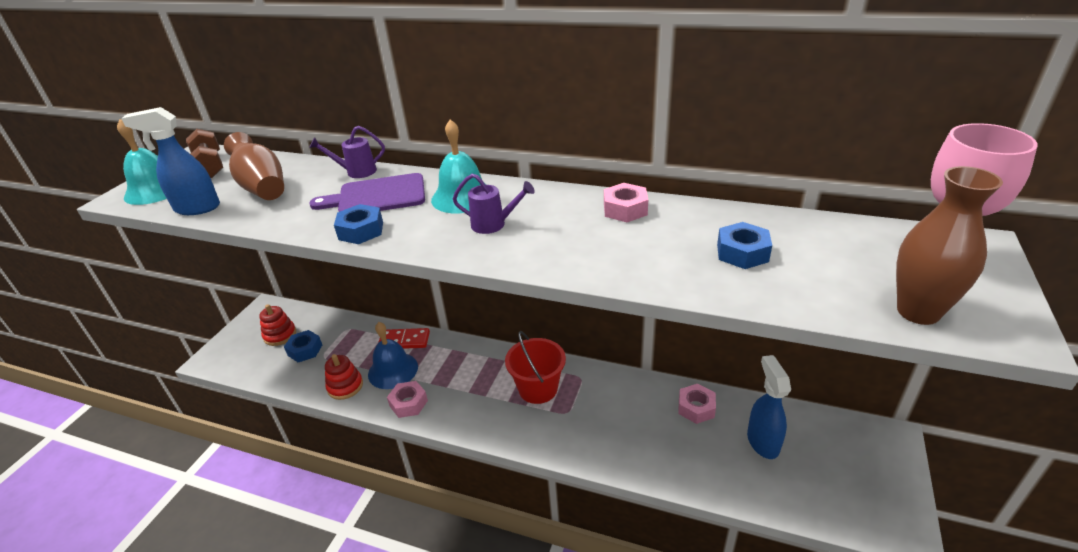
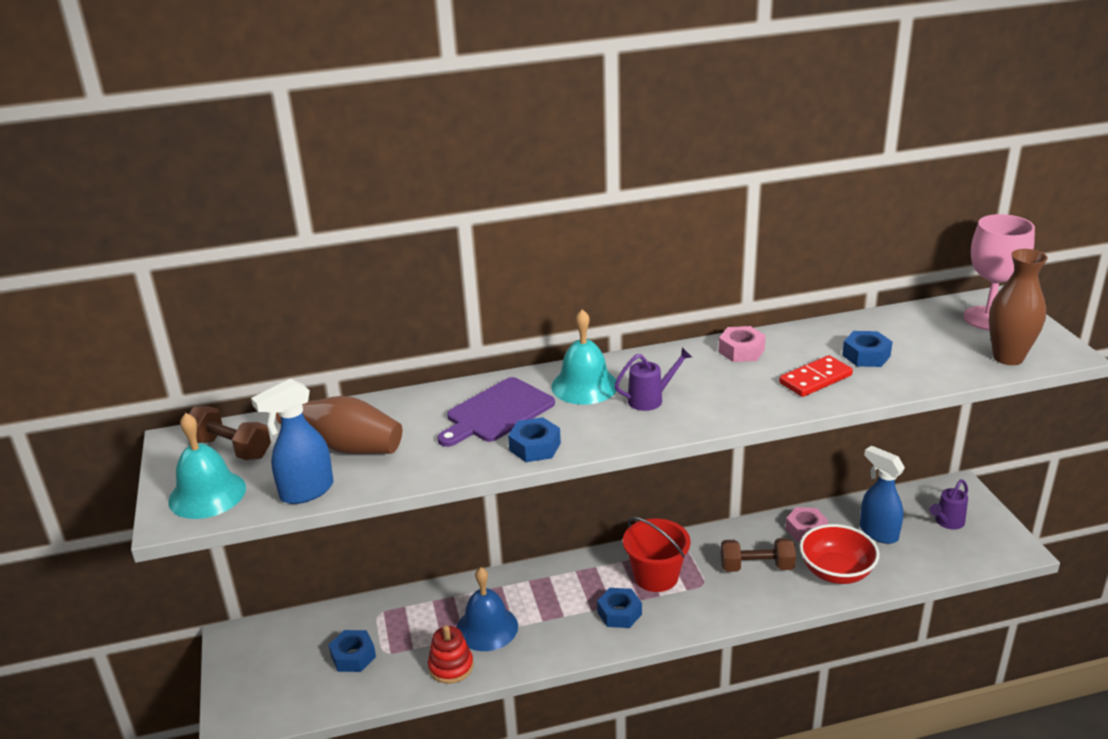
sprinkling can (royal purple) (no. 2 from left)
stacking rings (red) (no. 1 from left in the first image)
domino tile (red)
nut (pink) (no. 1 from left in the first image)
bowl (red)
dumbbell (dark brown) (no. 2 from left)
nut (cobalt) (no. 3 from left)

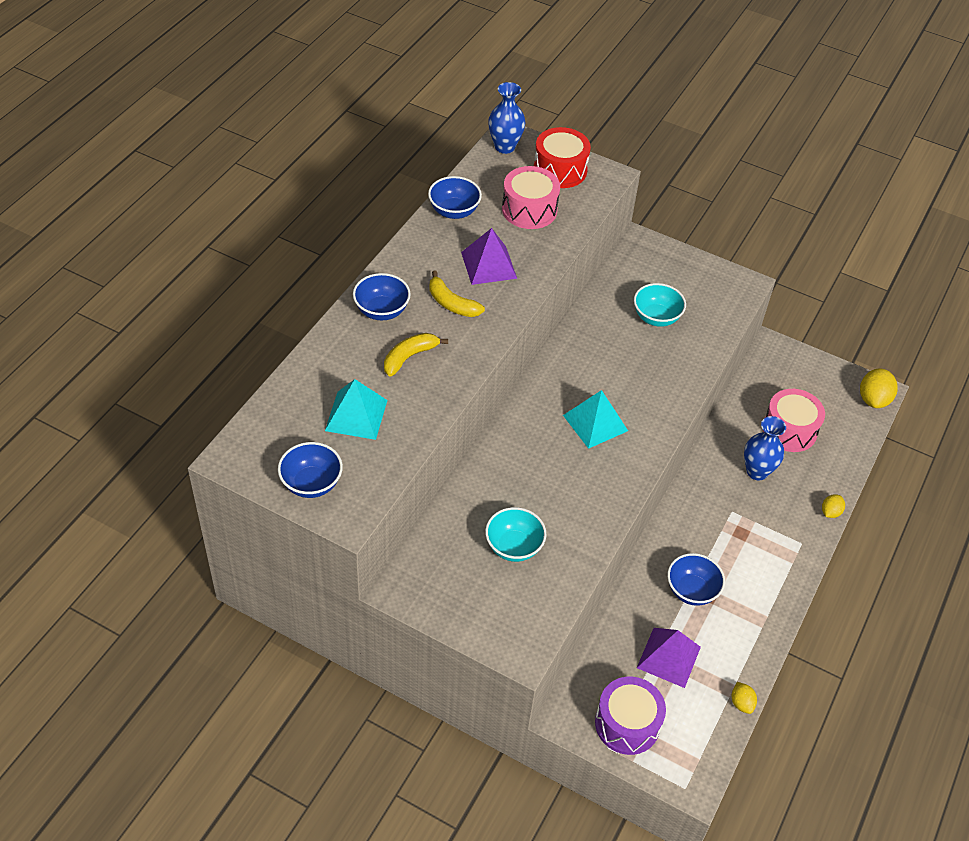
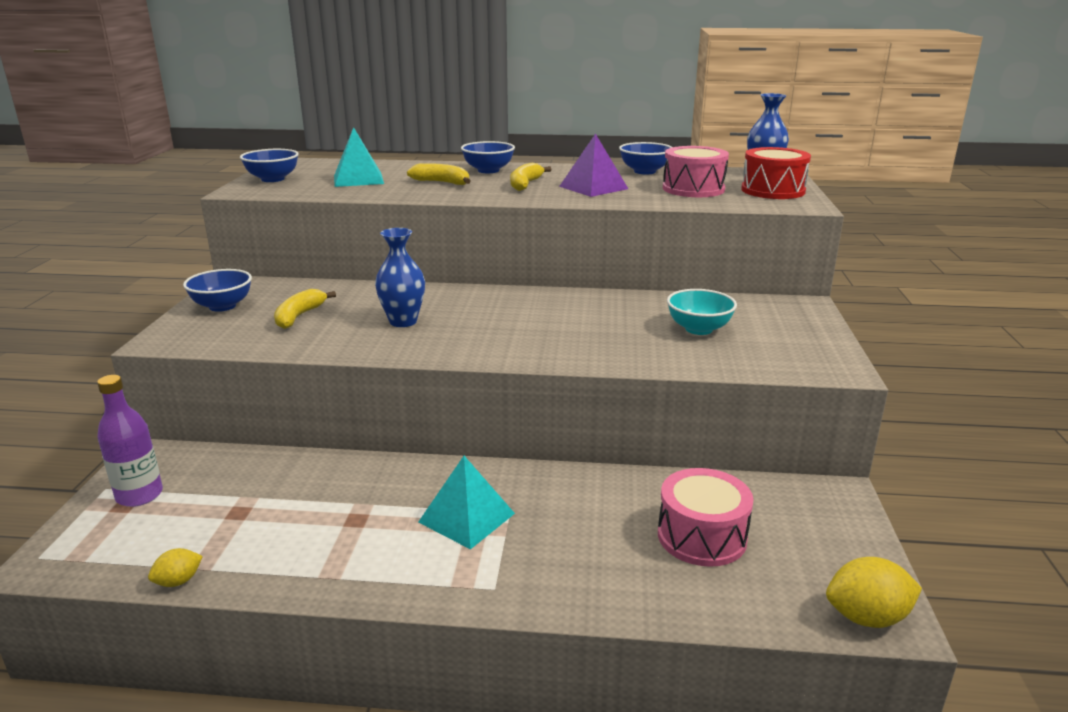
pyramid shape (turquoise) (no. 2 from left)
tall vase (cobalt) (no. 1 from left)
citrus fruit (bright yellow) (no. 2 from left in the first image)
toy banana (bright yellow) (no. 1 from left)
bowl (cobalt) (no. 1 from left)
pyramid shape (royal purple) (no. 2 from left in the first image)
drink bottle (royal purple)

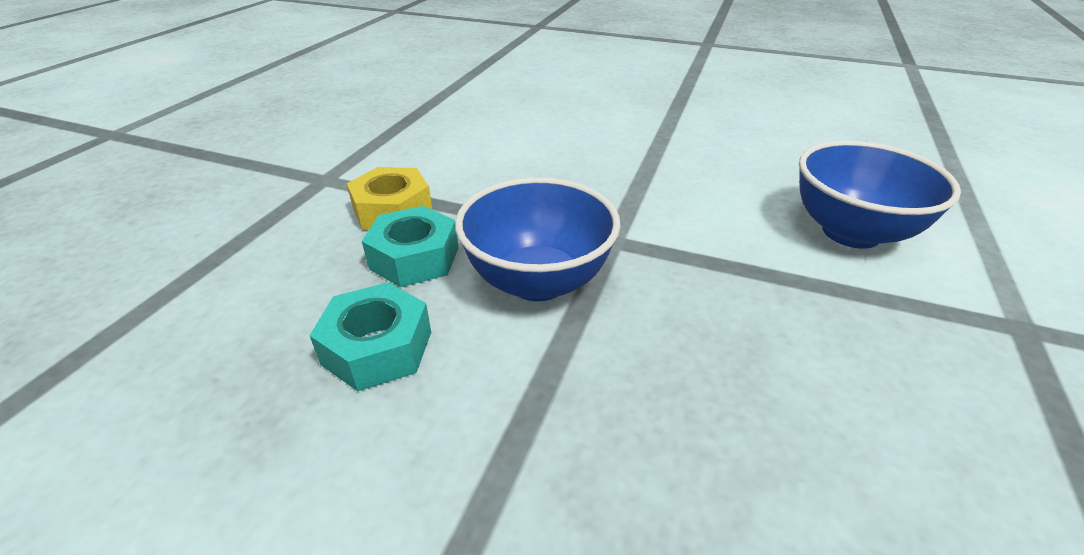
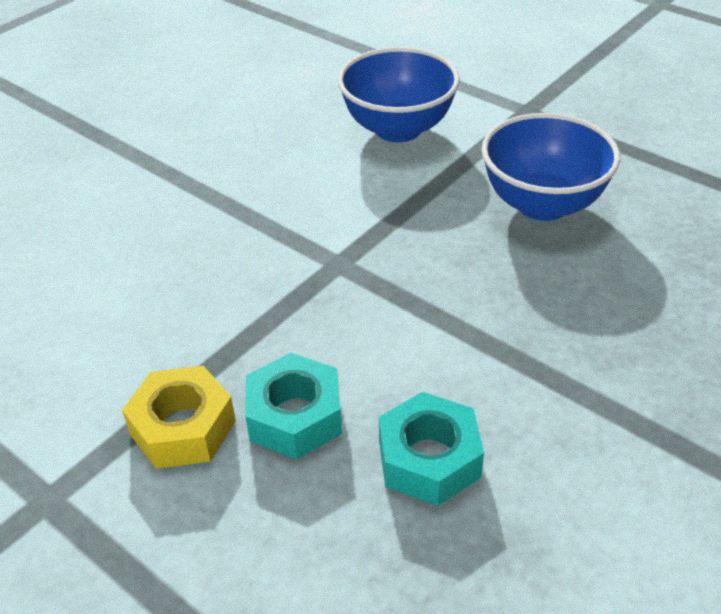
bowl (cobalt) (no. 2 from left)

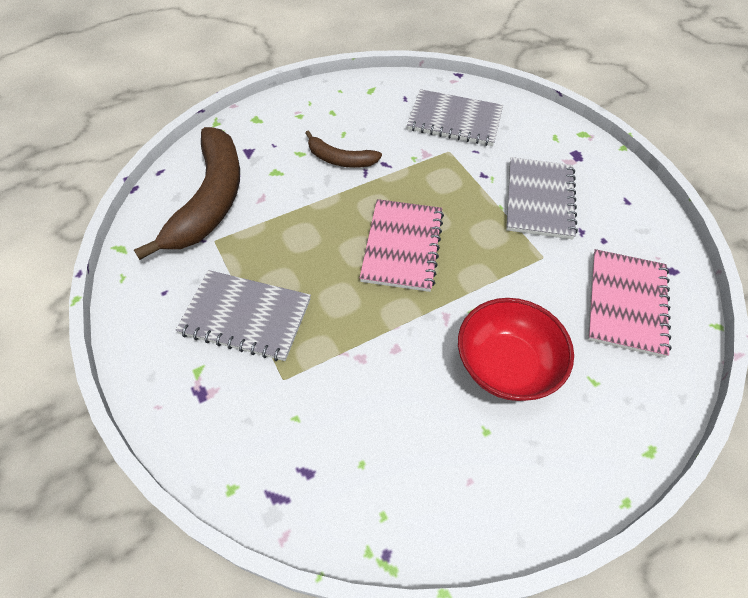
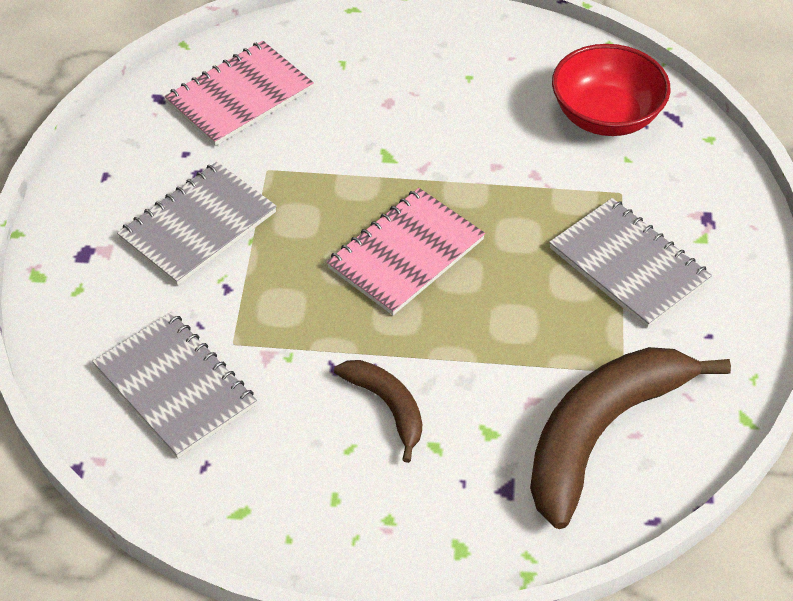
bowl (red)

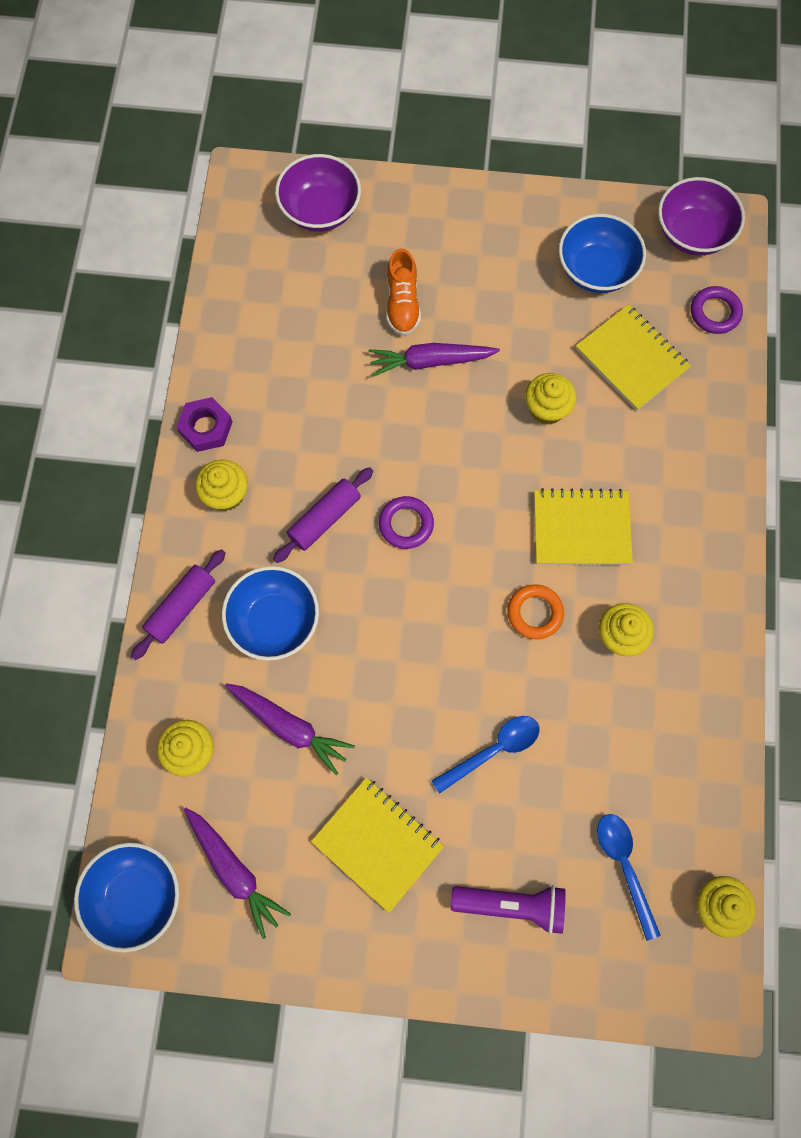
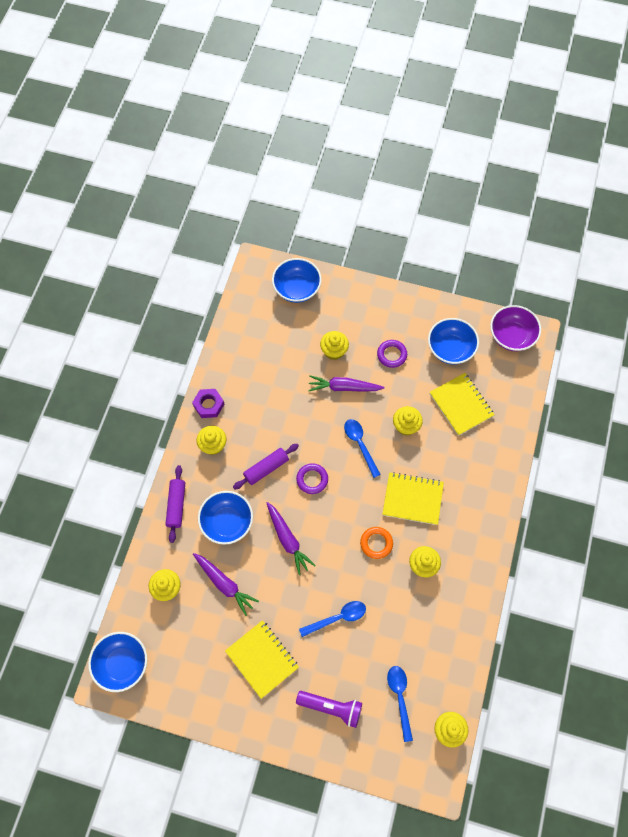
bowl (cobalt) (no. 3 from left)
cupcake (bright yellow) (no. 3 from left)
ring (royal purple) (no. 2 from left)
dough roller (royal purple) (no. 1 from left)
toy carrot (royal purple) (no. 2 from left)
spoon (cobalt) (no. 2 from left)

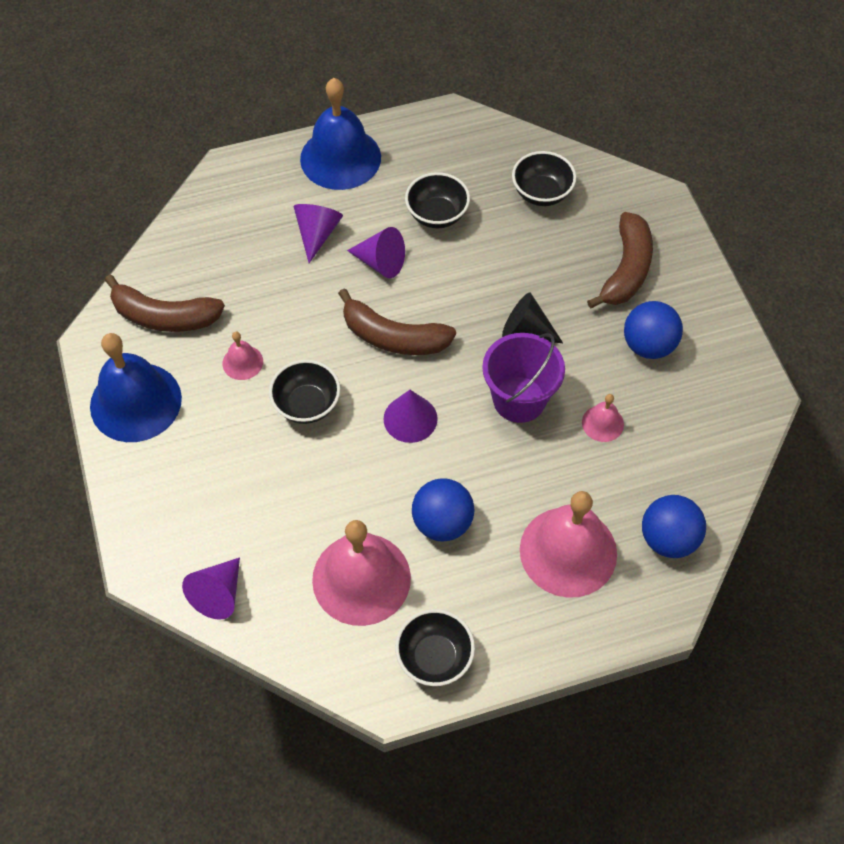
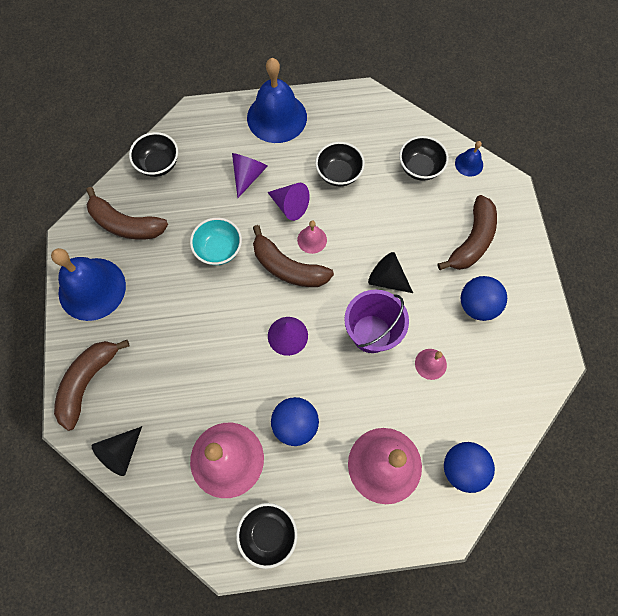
hand bell (pink) (no. 2 from left)
bowl (black) (no. 1 from left)
cone (black) (no. 1 from left)
hand bell (cobalt) (no. 3 from left)
bowl (turquoise)
toy banana (dark brown) (no. 1 from left)

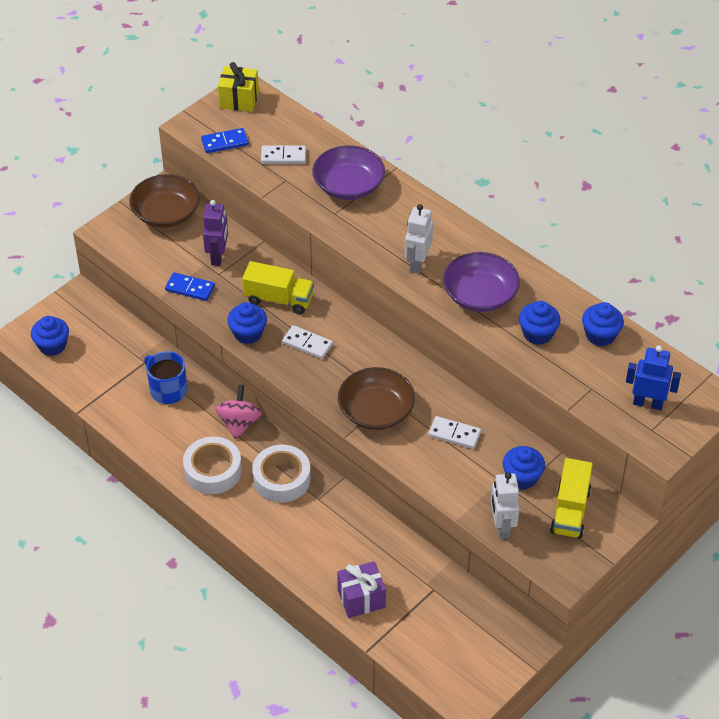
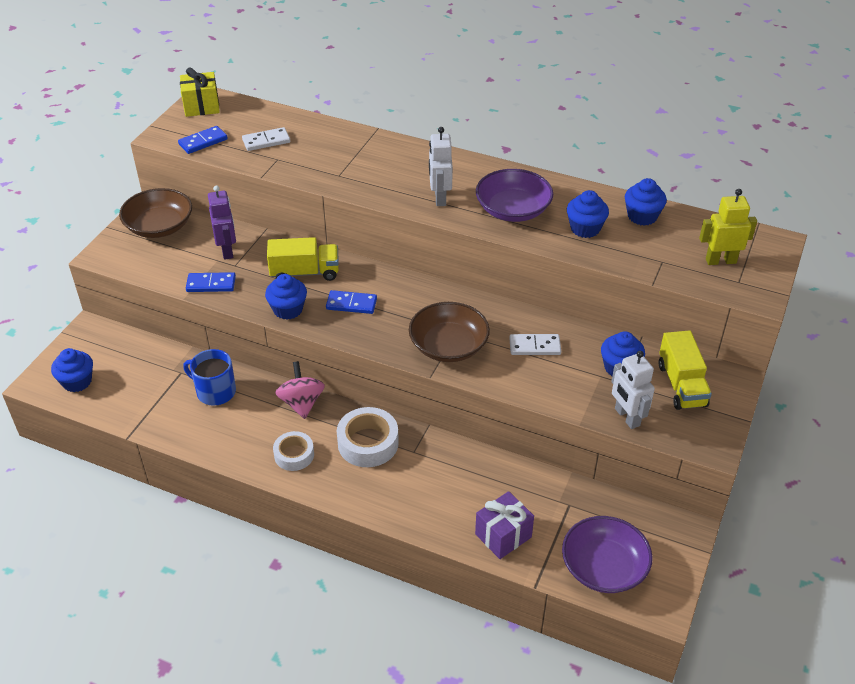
bowl (royal purple) (no. 2 from left)
domino tile (cobalt) (no. 3 from left)
robot (bright yellow)
roll of tape (pure white) (no. 1 from left)

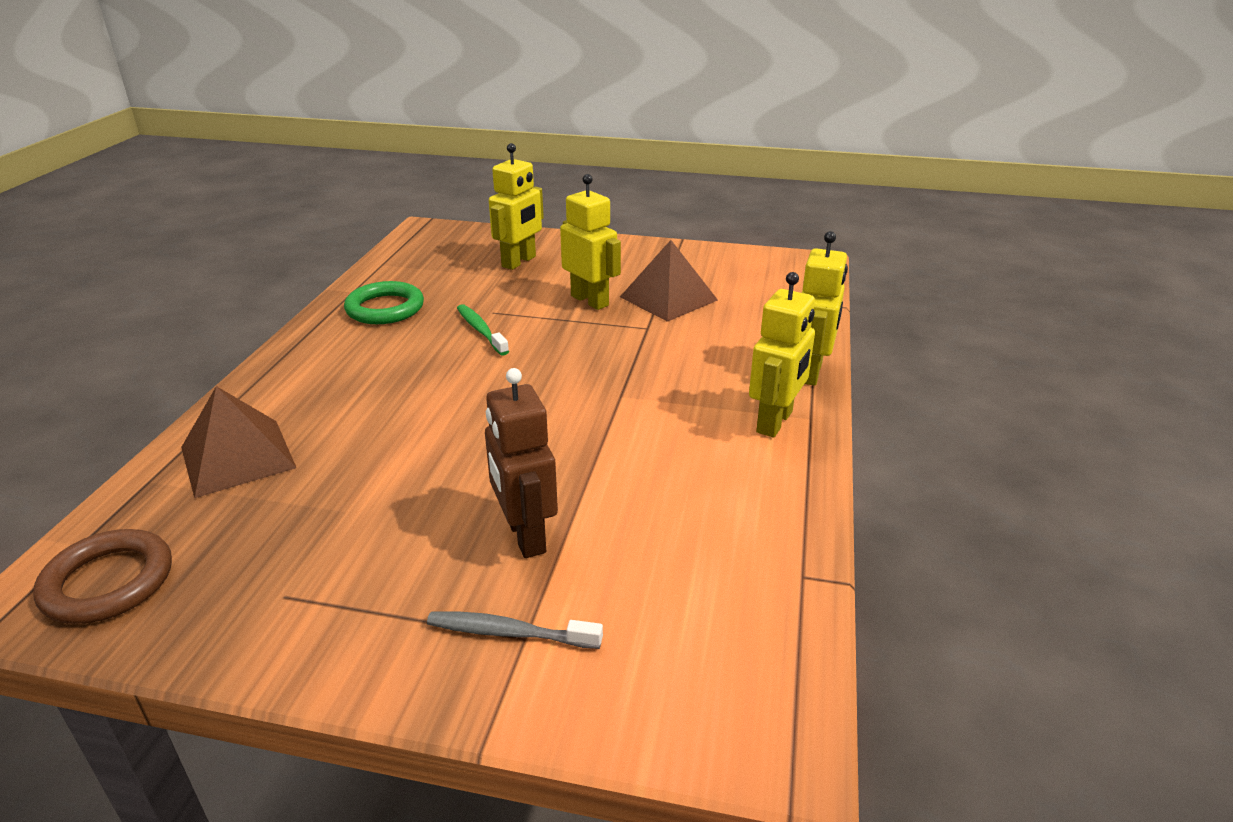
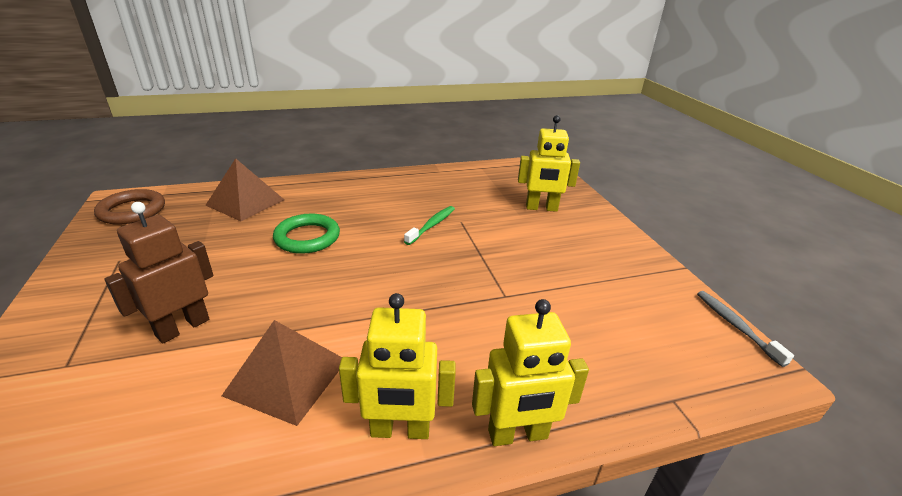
robot (bright yellow) (no. 2 from left in the first image)
pyramid shape (dark brown) (no. 2 from left)
ring (emerald)
tooth brush (grey)

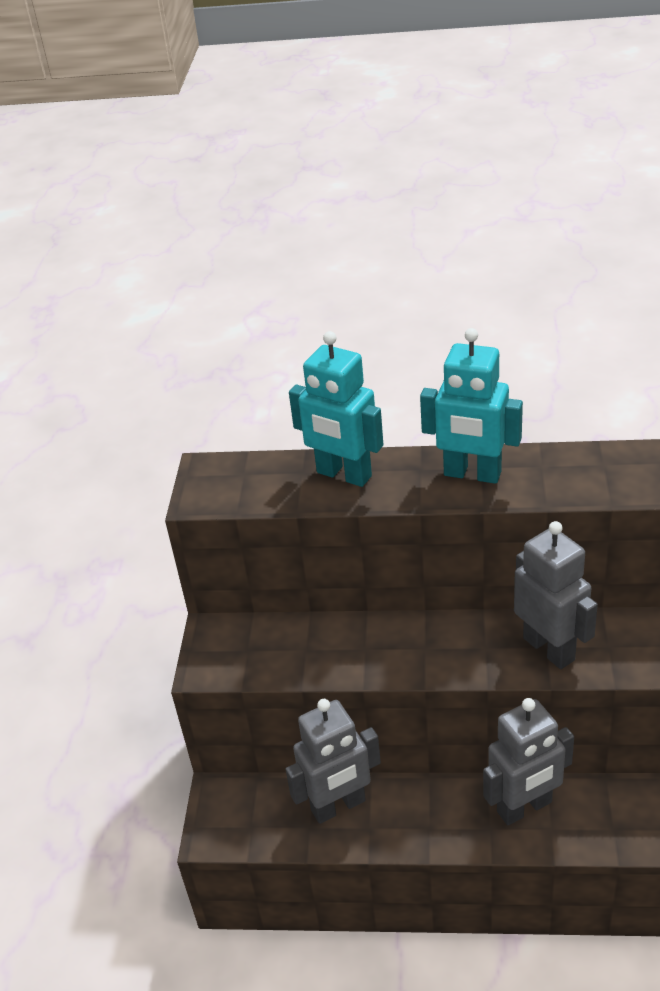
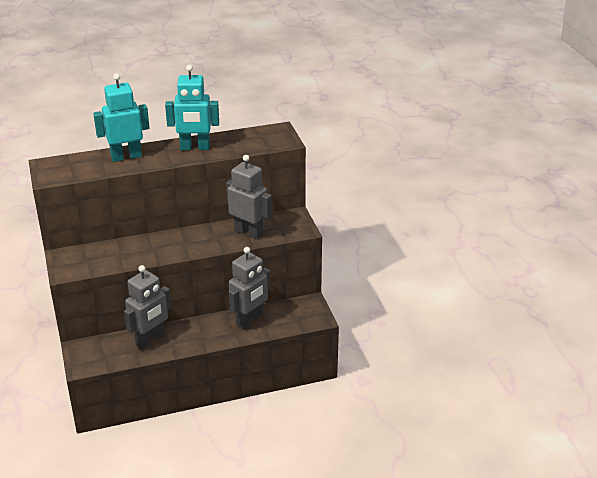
robot (turquoise) (no. 1 from left)

